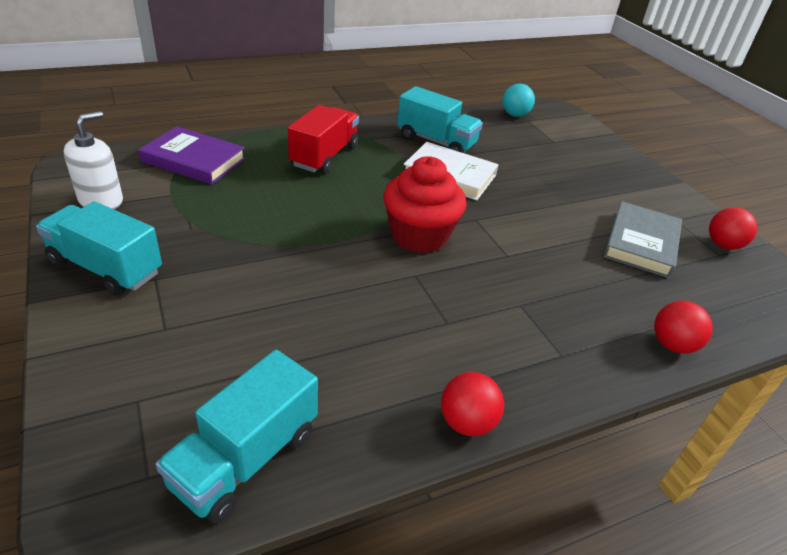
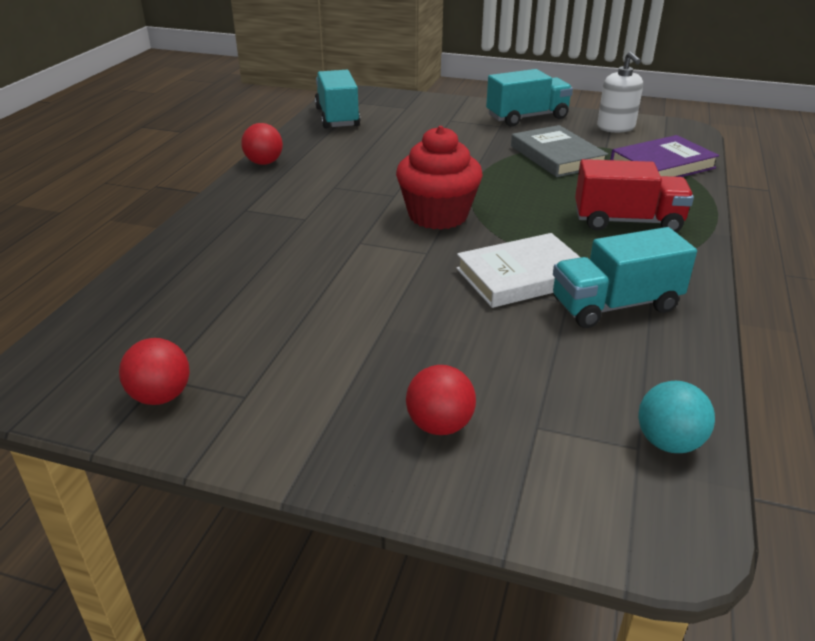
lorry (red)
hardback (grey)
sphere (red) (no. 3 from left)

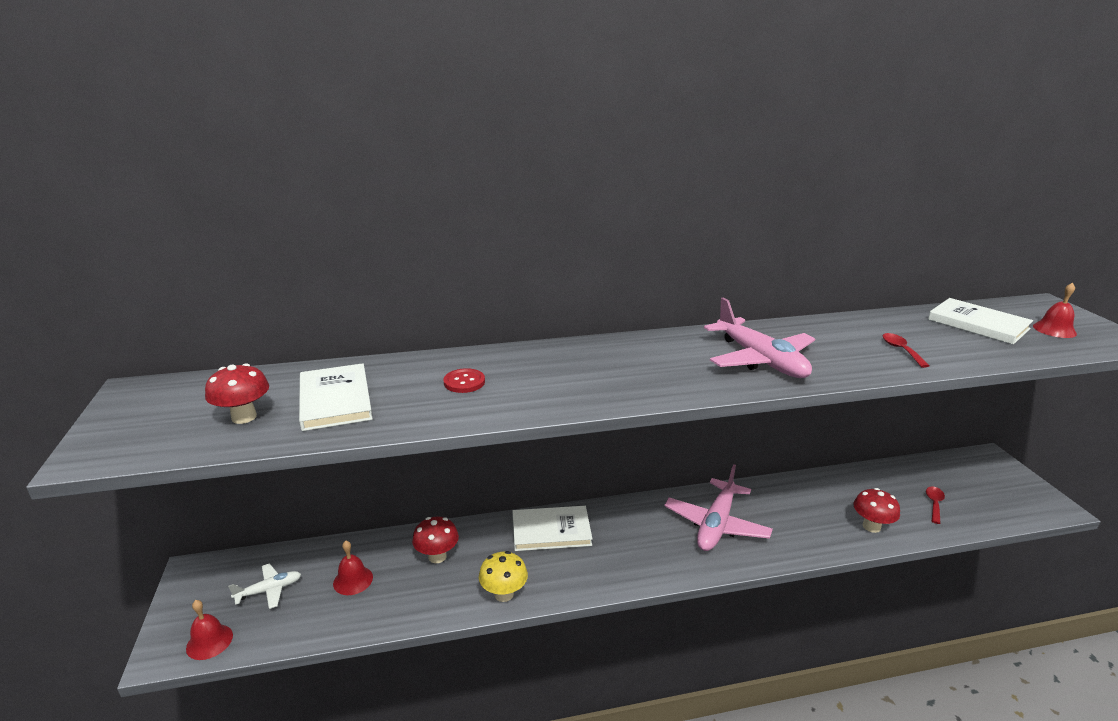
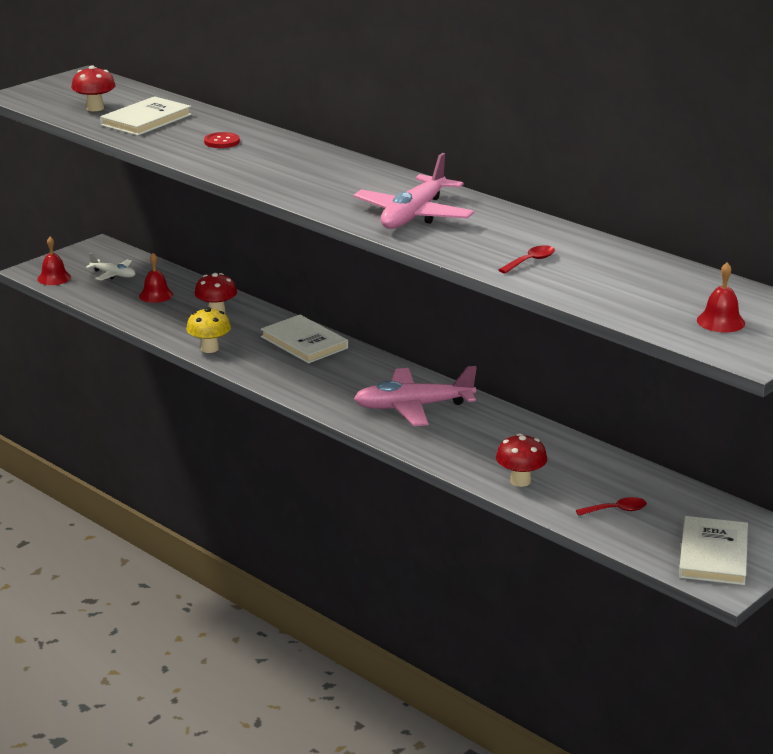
hardback (pure white) (no. 3 from left)

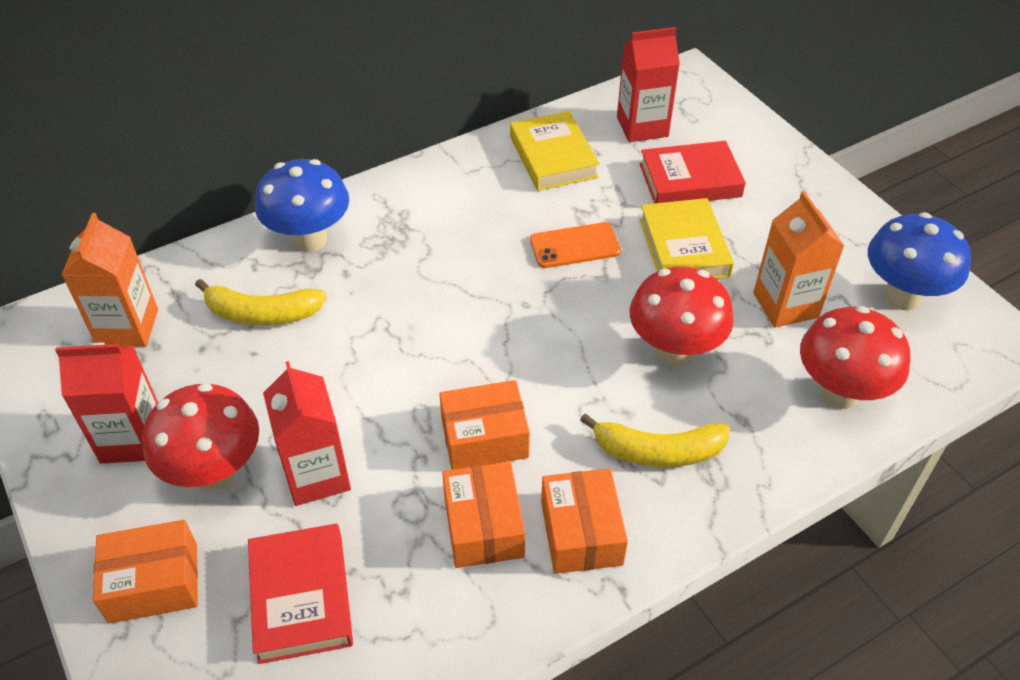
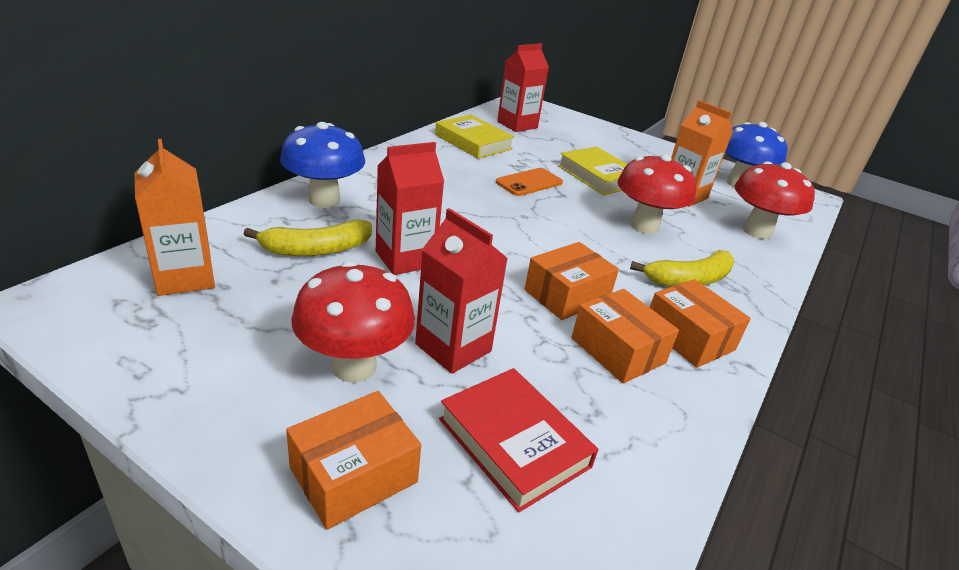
hardback (red) (no. 2 from left in the first image)
milk carton (red) (no. 1 from left)

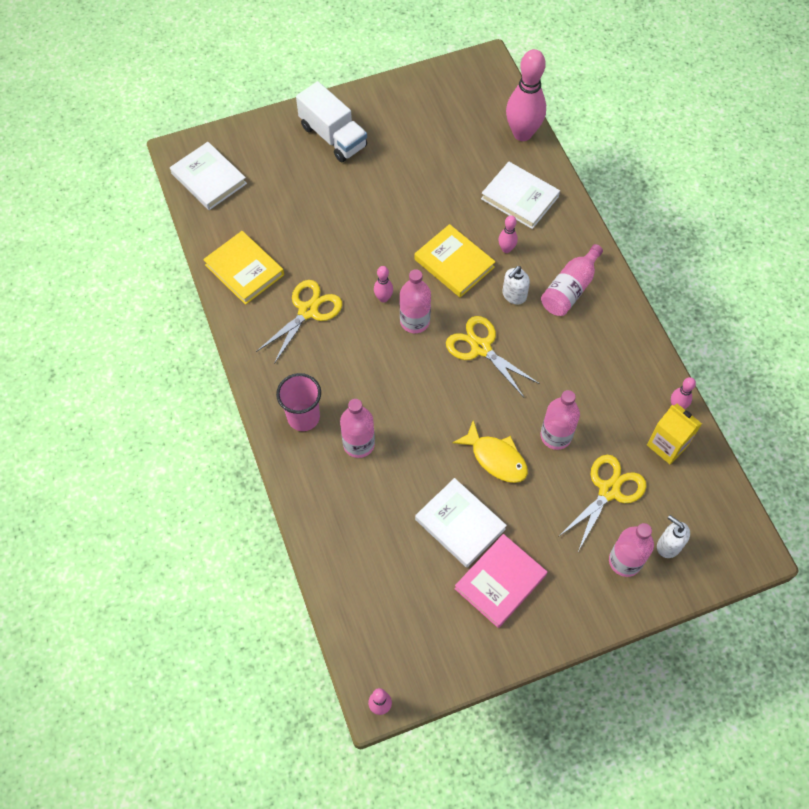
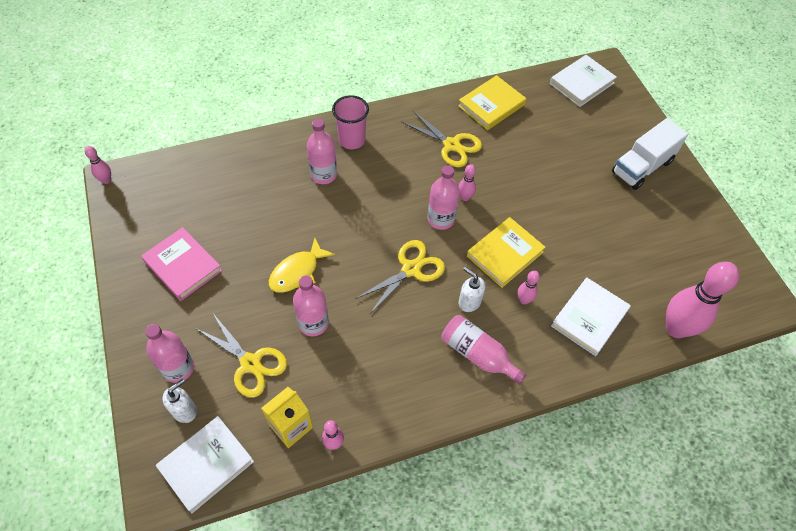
hardback (pure white) (no. 1 from left)

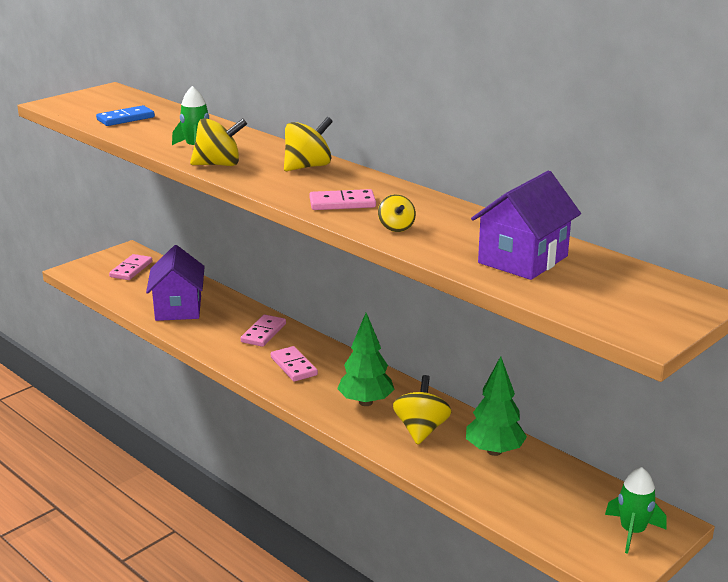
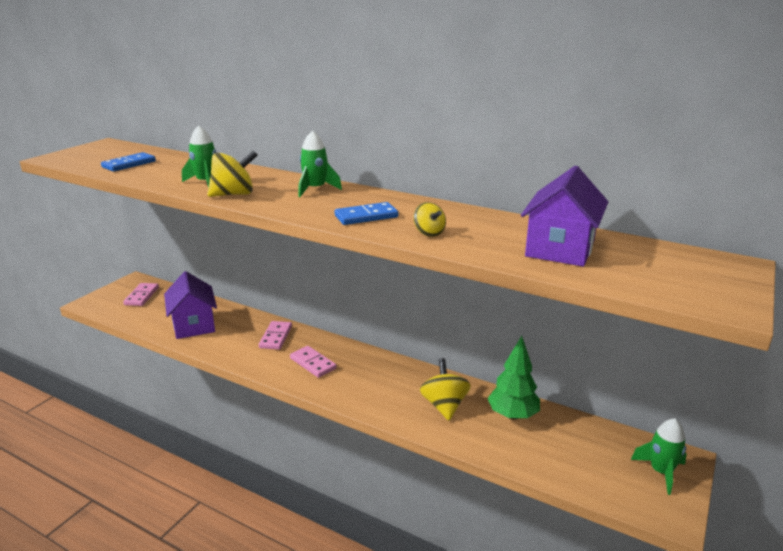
spaceship (emerald) (no. 2 from left)
domino tile (cobalt) (no. 2 from left)
tree (emerald) (no. 1 from left in the first image)

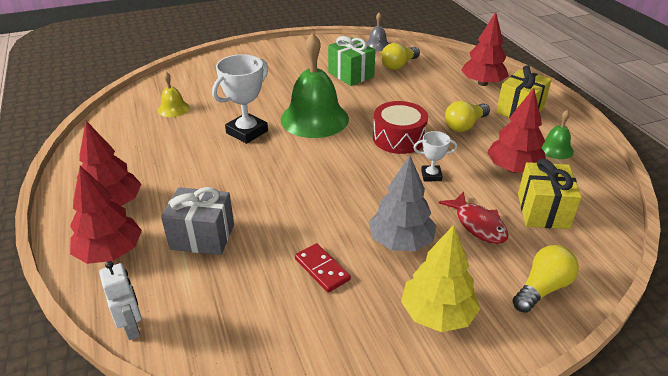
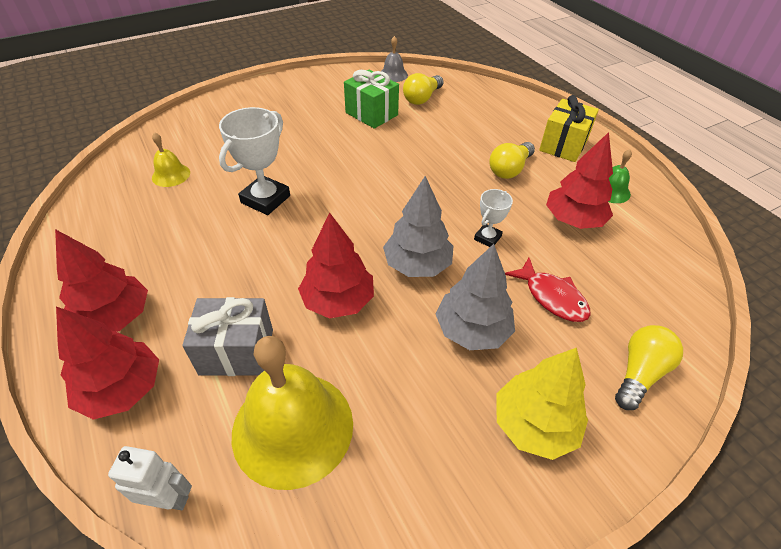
tree (red) (no. 3 from left)
hand bell (emerald) (no. 1 from left in the first image)
drum (red)
award cup (pure white) (no. 2 from left)
wrapped gift (bright yellow) (no. 2 from left in the first image)
domino tile (red)
robot (pure white)
tree (grey) (no. 1 from left)
hand bell (bright yellow) (no. 2 from left)

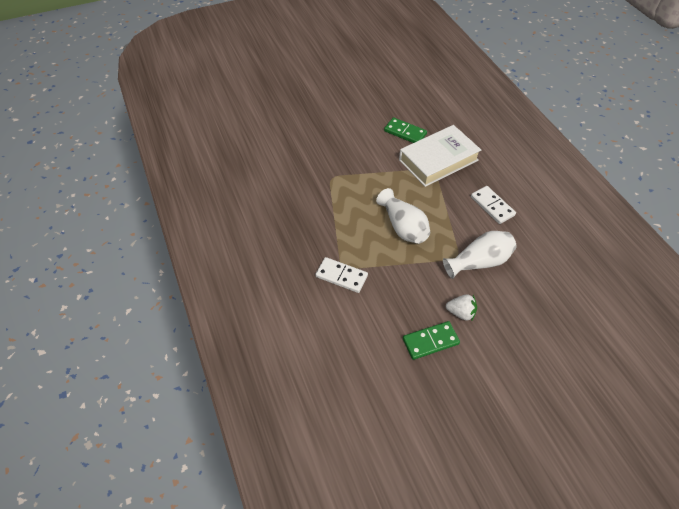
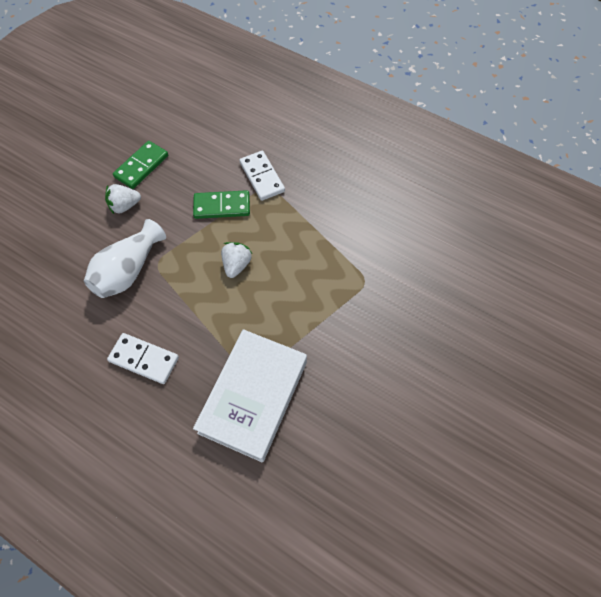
domino tile (emerald) (no. 2 from left)
berry (pure white) (no. 2 from left)
domino tile (pure white) (no. 2 from left)

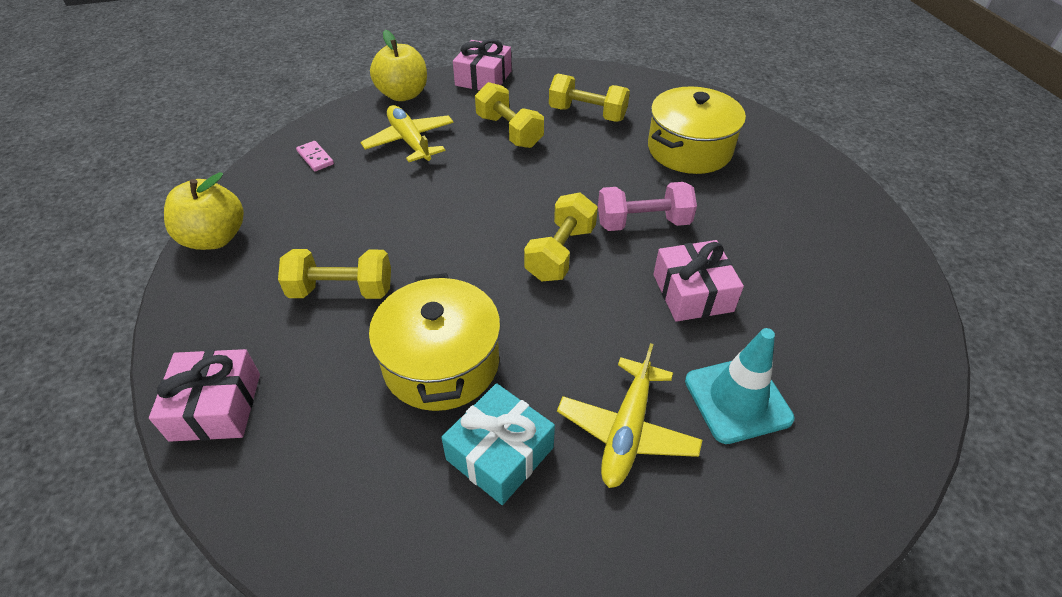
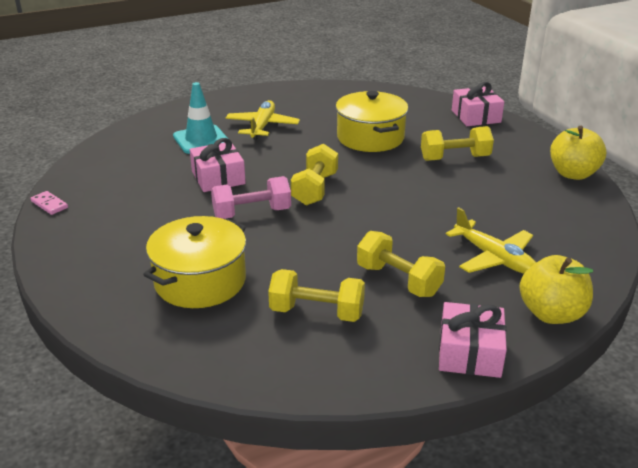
domino tile (pink)
wrapped gift (turquoise)

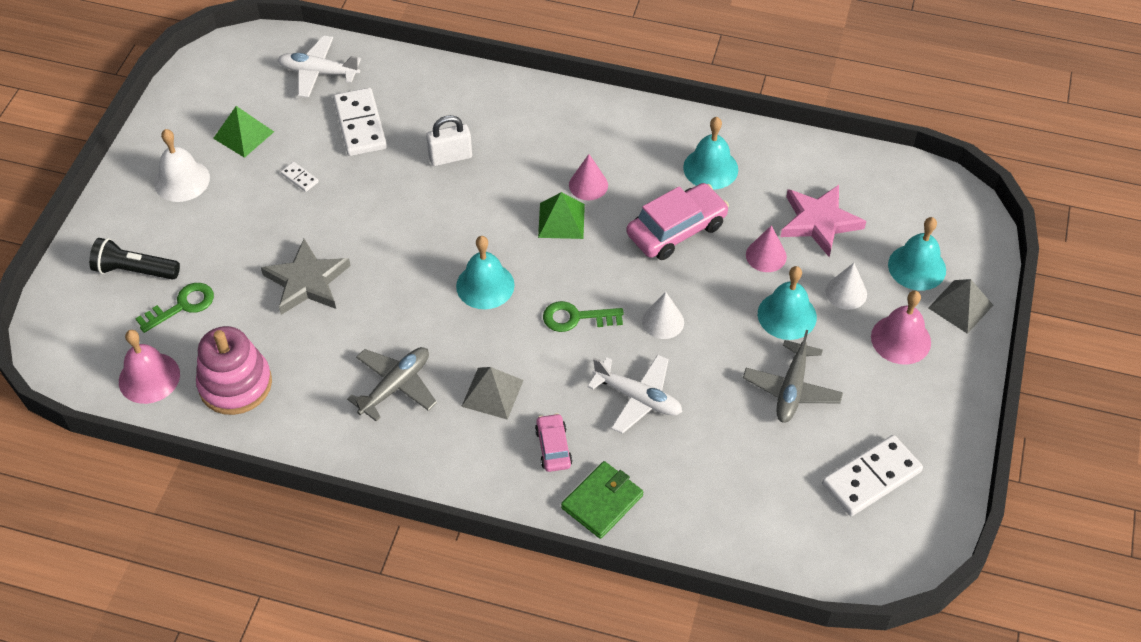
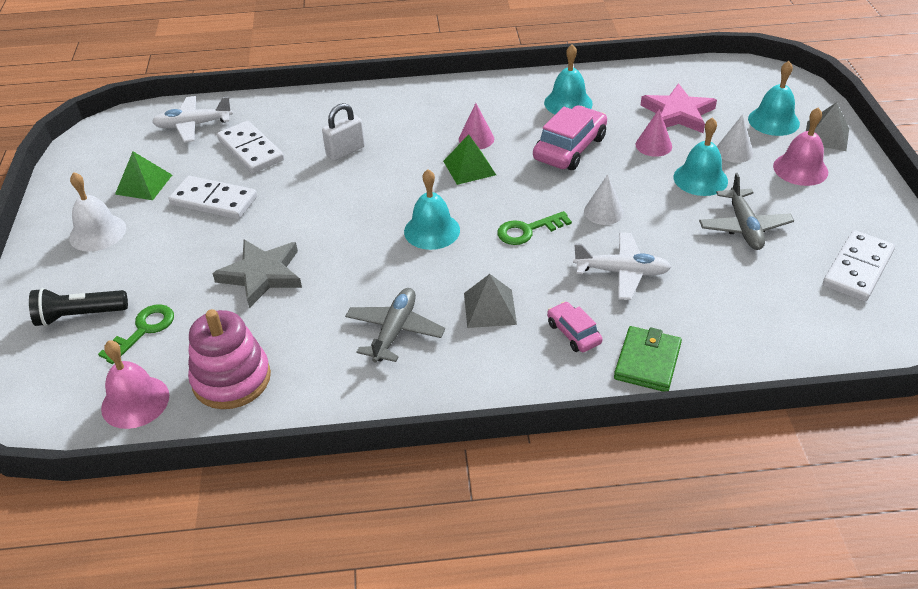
domino tile (pure white) (no. 1 from left)

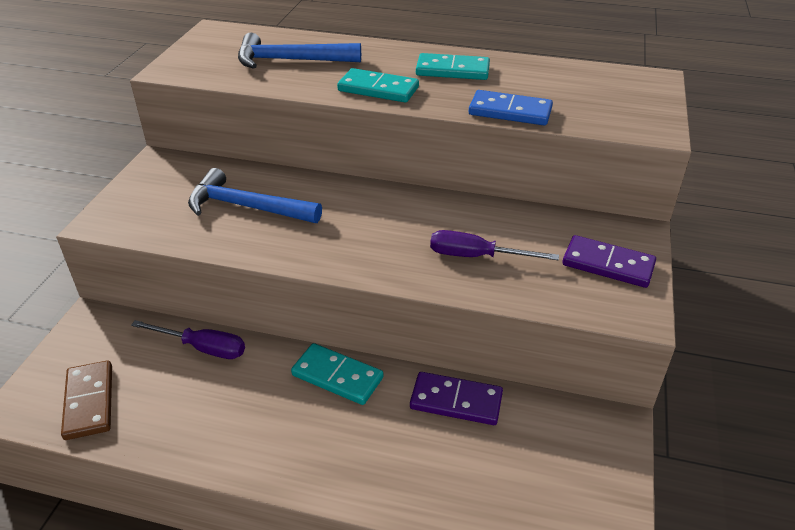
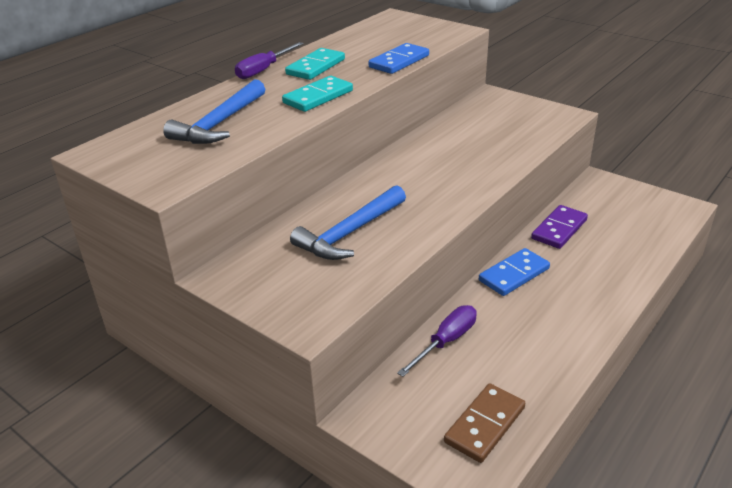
flat screwdriver (royal purple) (no. 1 from left)
domino tile (royal purple) (no. 2 from left in the first image)
domino tile (cobalt) (no. 2 from left)
domino tile (dark brown)

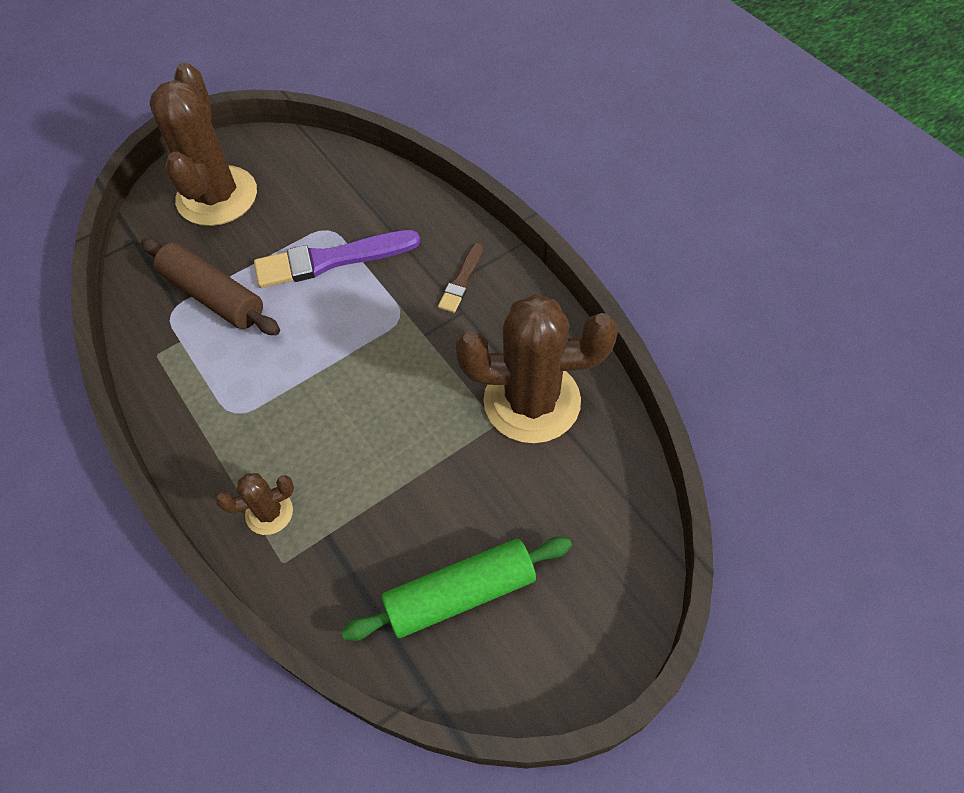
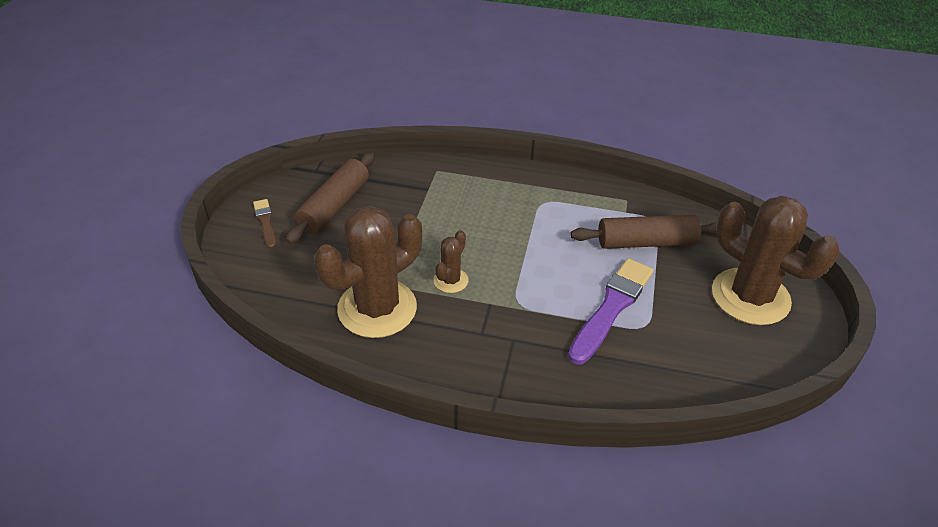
paintbrush (dark brown)
cactus (dark brown) (no. 2 from left)
dough roller (dark brown) (no. 1 from left)

